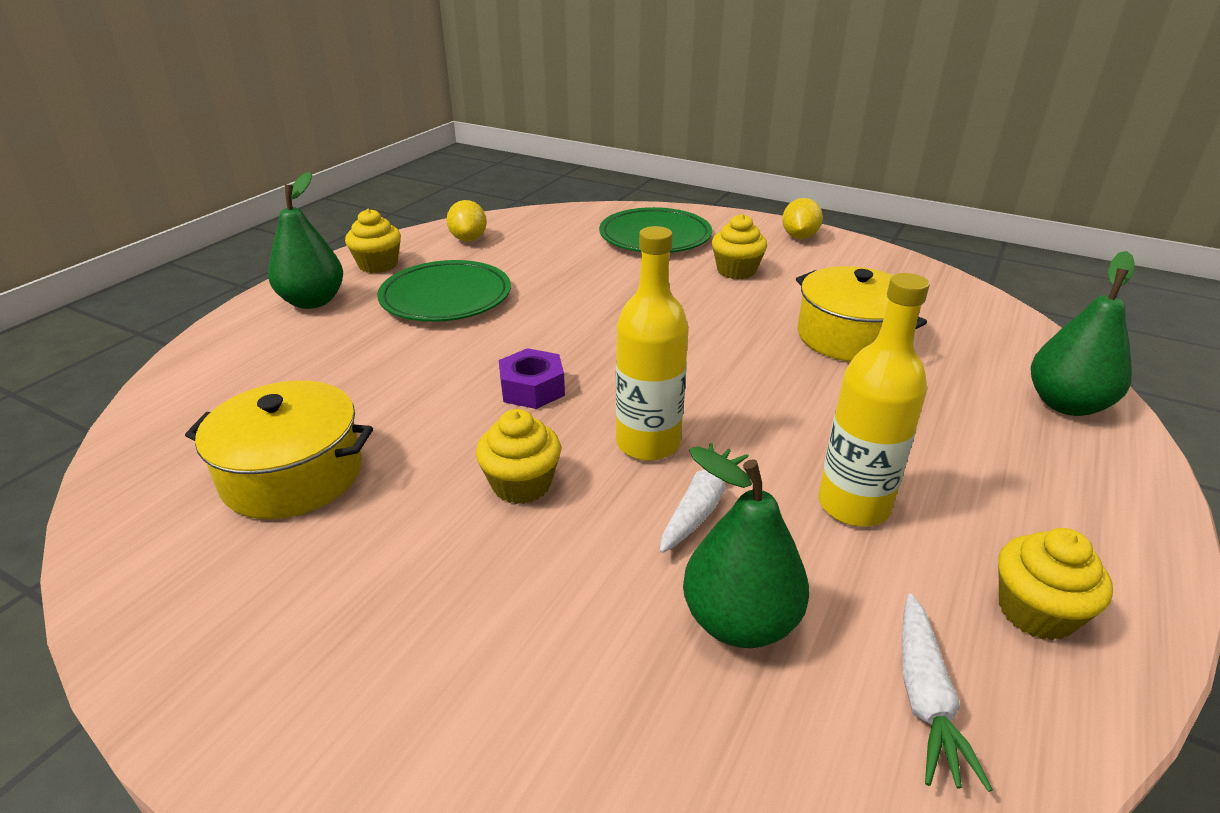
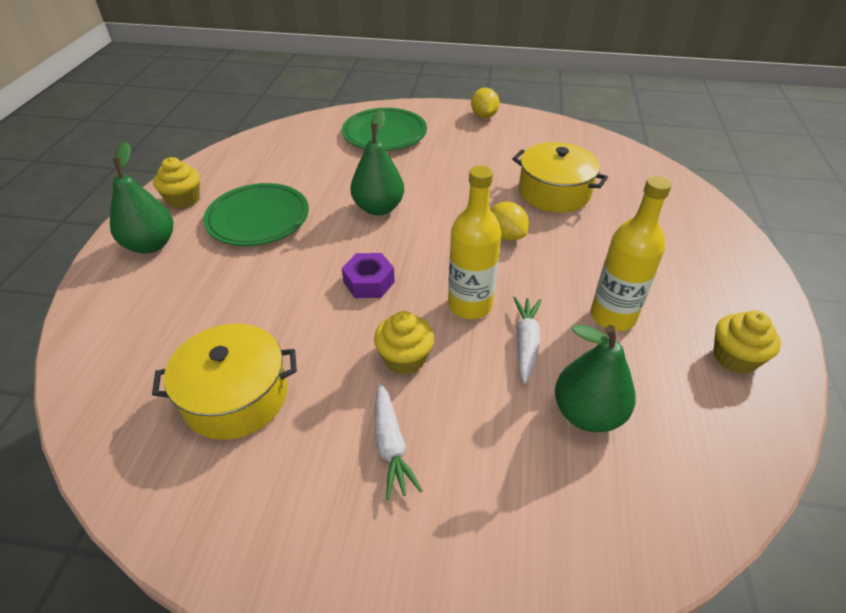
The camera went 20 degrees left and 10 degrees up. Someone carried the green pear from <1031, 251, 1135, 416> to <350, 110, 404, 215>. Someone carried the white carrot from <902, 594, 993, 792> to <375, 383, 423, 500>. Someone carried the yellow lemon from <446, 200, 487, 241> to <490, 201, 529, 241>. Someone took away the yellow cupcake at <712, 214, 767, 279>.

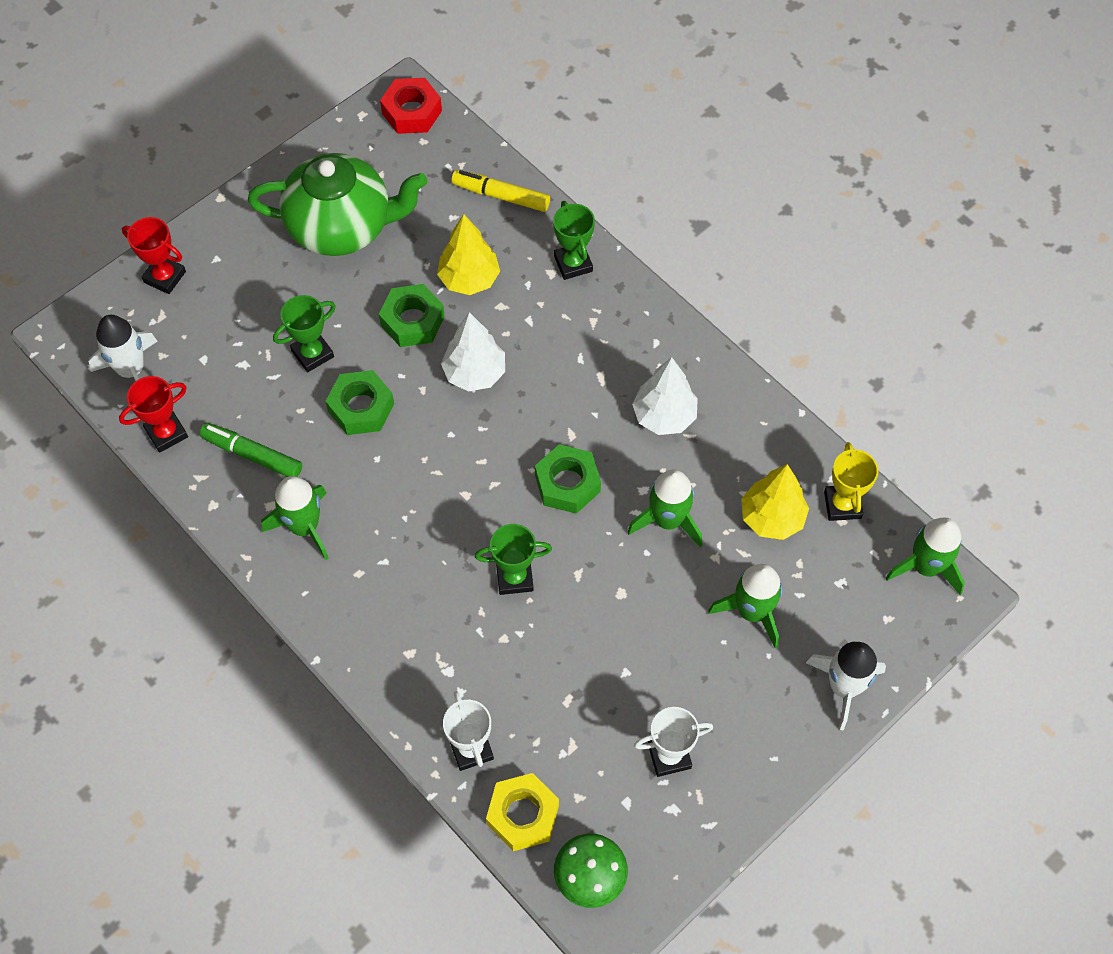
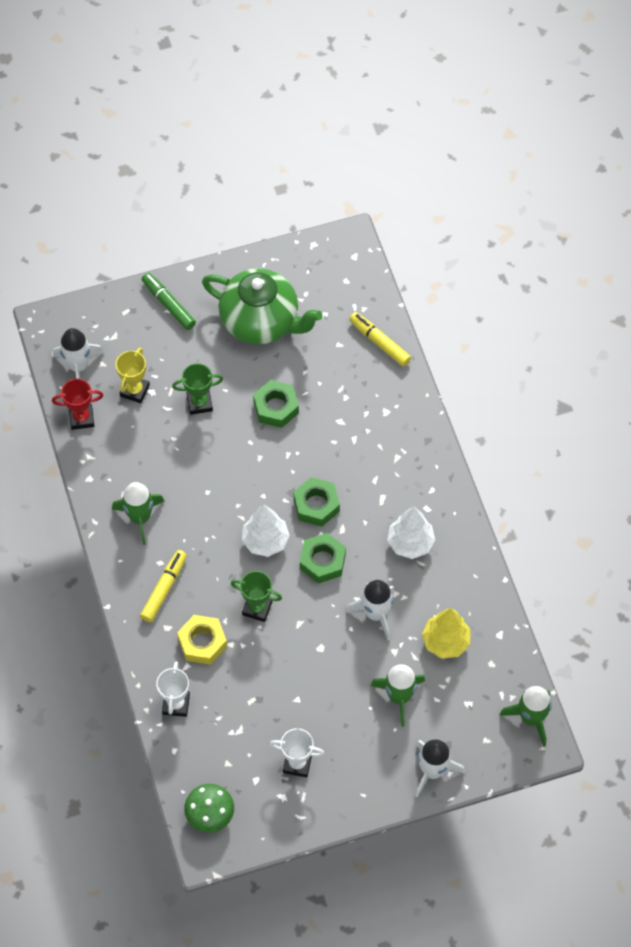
The camera went 25 degrees right and 0 degrees up. Someone carried the yellow trophy from <824, 442, 878, 521> to <116, 348, 150, 403>. Someone put down the yellow marker at <140, 550, 187, 622>. Someone carried the green marker from <200, 423, 302, 477> to <142, 273, 196, 330>. Someone carried the yellow nut from <486, 773, 559, 851> to <177, 615, 227, 665>. Someone carried the white tree from <441, 312, 505, 392> to <242, 505, 290, 557>. Someone carried the green nut from <326, 370, 394, 435> to <293, 477, 340, 527>. Someone repainted the green rocket at <628, 469, 702, 547>, which became the white rocket at <345, 580, 395, 640>. Someone took away the red trophy at <122, 217, 186, 294>. Someone took away the red nut at <380, 78, 442, 134>. Someone took away the yellow tree at <437, 214, 500, 295>. Someone took away the green trophy at <553, 201, 595, 280>.

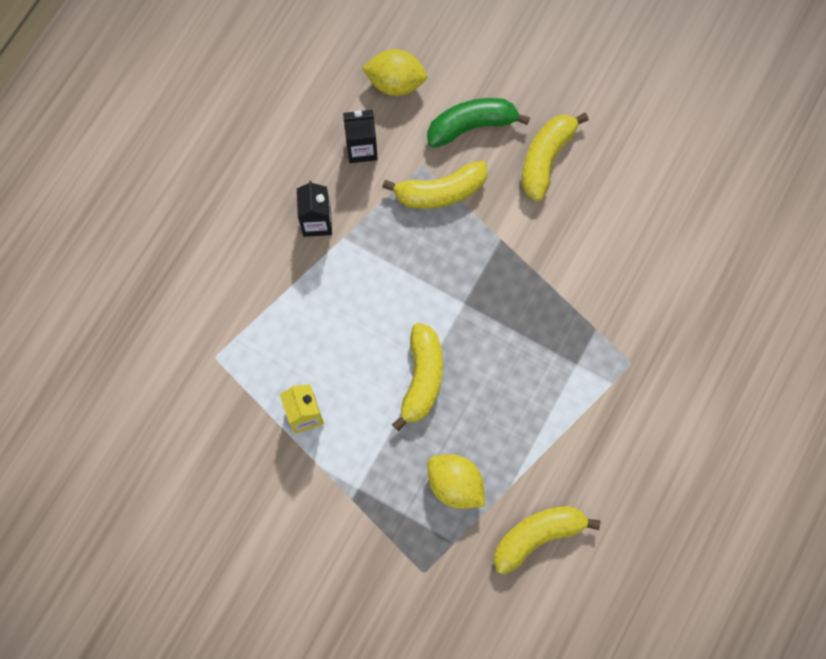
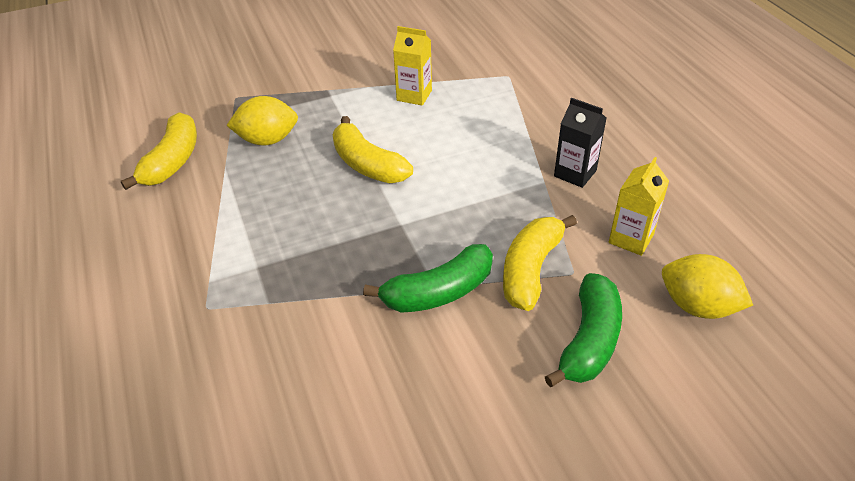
The camera went 130 degrees right and 30 degrees down. Someone put down the green banana at <363, 244, 493, 313>. Someone repainted the black carton at <343, 110, 378, 163>, which became the yellow carton at <609, 157, 669, 256>. Someone rotated the yellow lemon at <362, 49, 427, 96> by 75 degrees clockwise. Someone took away the yellow banana at <522, 113, 589, 201>.

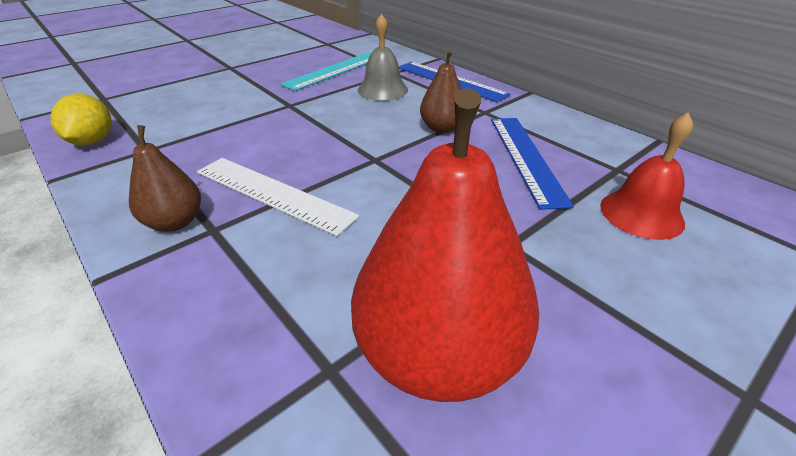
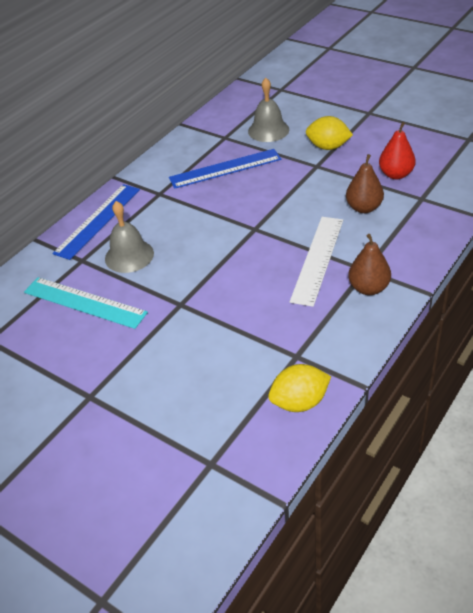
The camera went 100 degrees left and 5 degrees up. Someone repainted the red bell at <600, 112, 693, 240>, which became the grey bell at <248, 78, 289, 142>. Someone put down the yellow lemon at <306, 116, 353, 150>. Someone carried the brown pear from <420, 50, 462, 133> to <346, 154, 384, 213>. Someone scaled the red pear at <351, 88, 539, 402> by 0.51.

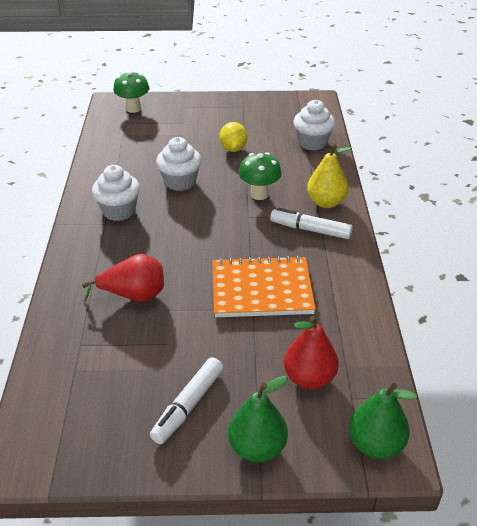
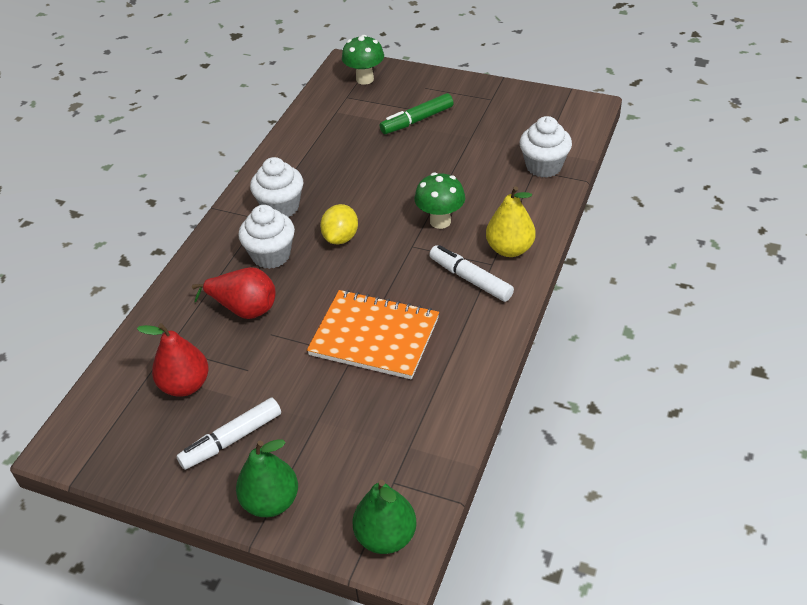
The camera went 25 degrees right and 5 degrees up. Someone carried the red pear from <284, 316, 339, 389> to <137, 323, 209, 397>. Someone carried the white cupcake from <156, 137, 202, 191> to <238, 205, 295, 269>. Someone carried the yellow lemon from <219, 122, 247, 152> to <320, 204, 358, 244>. Someone put down the green marker at <380, 93, 453, 134>.

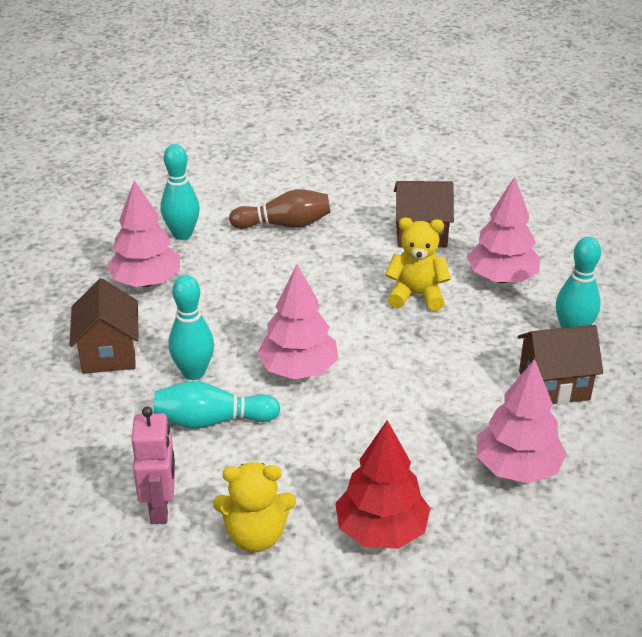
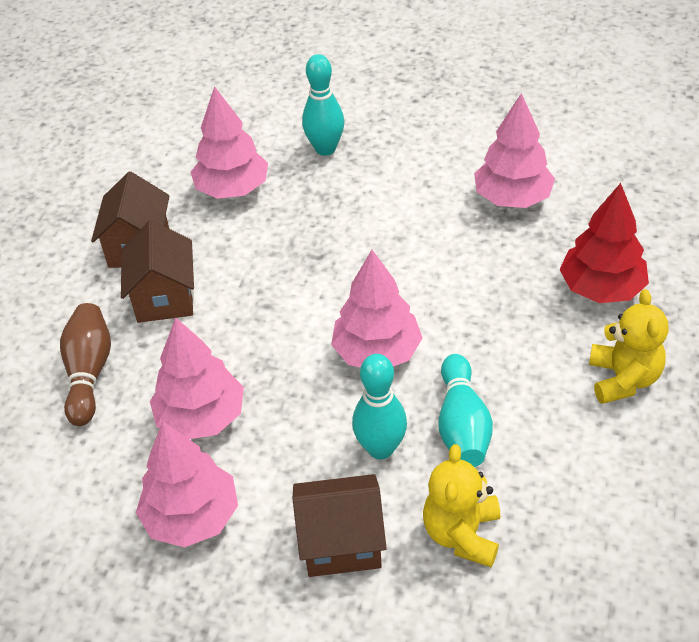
The camera went 85 degrees left and 10 degrees up. Someone carried the brown house from <518, 325, 603, 405> to <121, 220, 194, 323>. Someone put down the pink tree at <150, 317, 244, 439>. Someone carried the yellow teddy bear from <385, 218, 451, 311> to <423, 444, 500, 567>. Someone took away the pink robot at <132, 407, 175, 524>. Someone took away the turquoise bowling pin at <161, 144, 200, 240>.

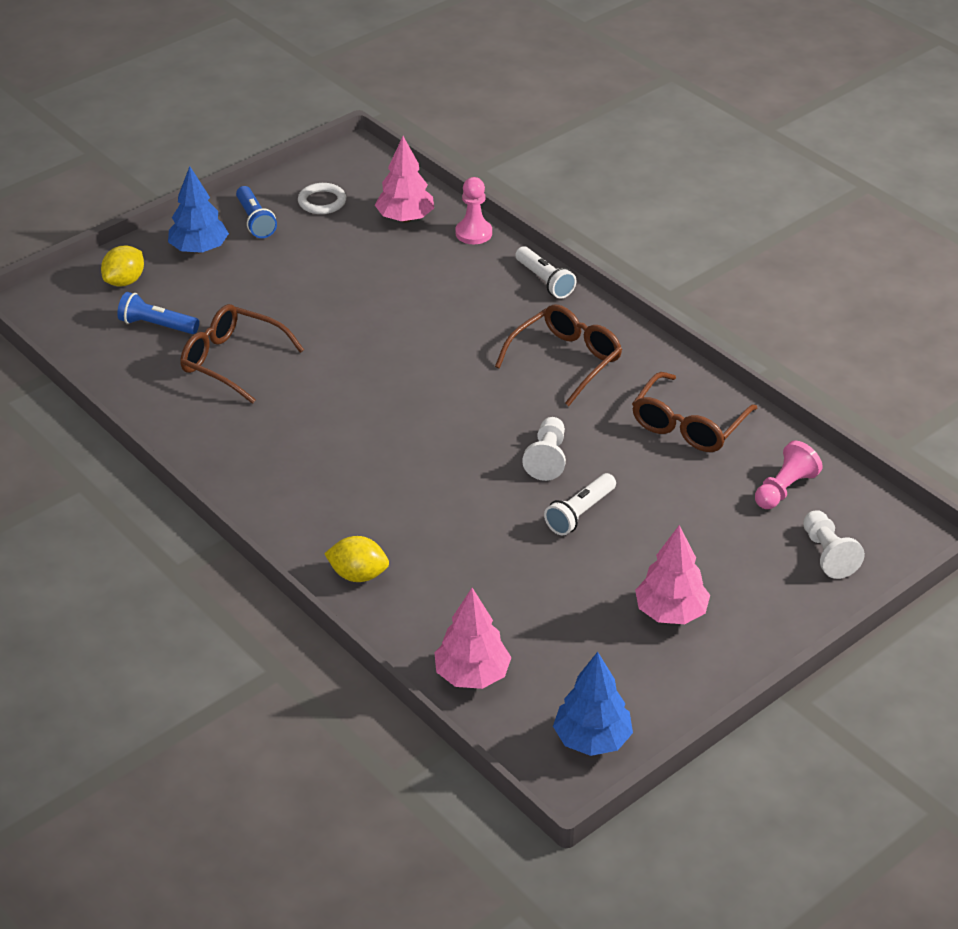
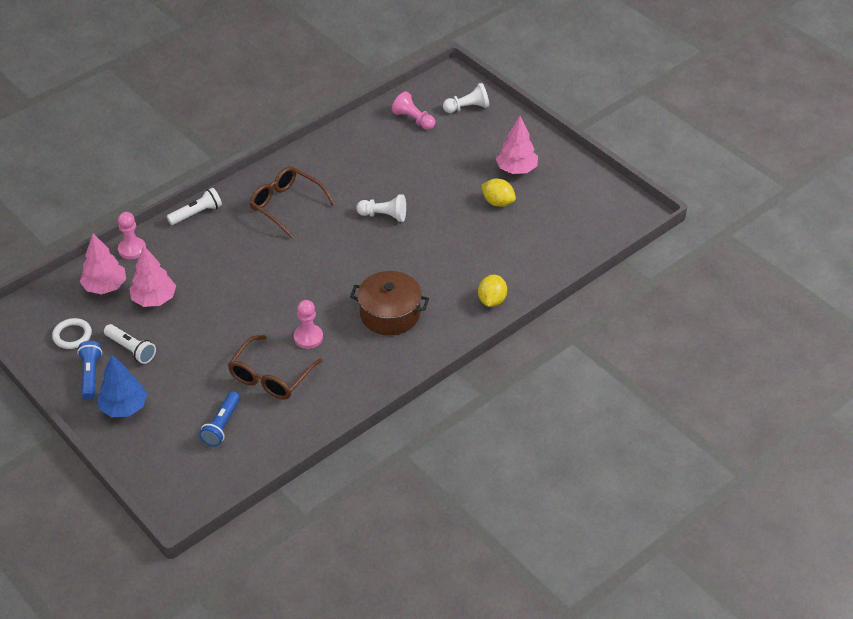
The camera went 90 degrees left and 5 degrees up. Someone rotated the blue flashlight at <236, 186, 277, 238> by 75 degrees counterclockwise. Someone carried the white flashlight from <544, 473, 616, 535> to <104, 324, 156, 364>. Someone carried the pink tree from <434, 588, 512, 689> to <129, 246, 176, 307>. Someone put down the pink pawn at <294, 300, 323, 349>. Someone put down the brown pot at <350, 271, 429, 335>. Someone carried the yellow lemon from <101, 245, 144, 287> to <481, 179, 516, 207>. Someone took away the blue tree at <553, 652, 633, 756>. Someone took away the brown glasses at <632, 372, 757, 452>.

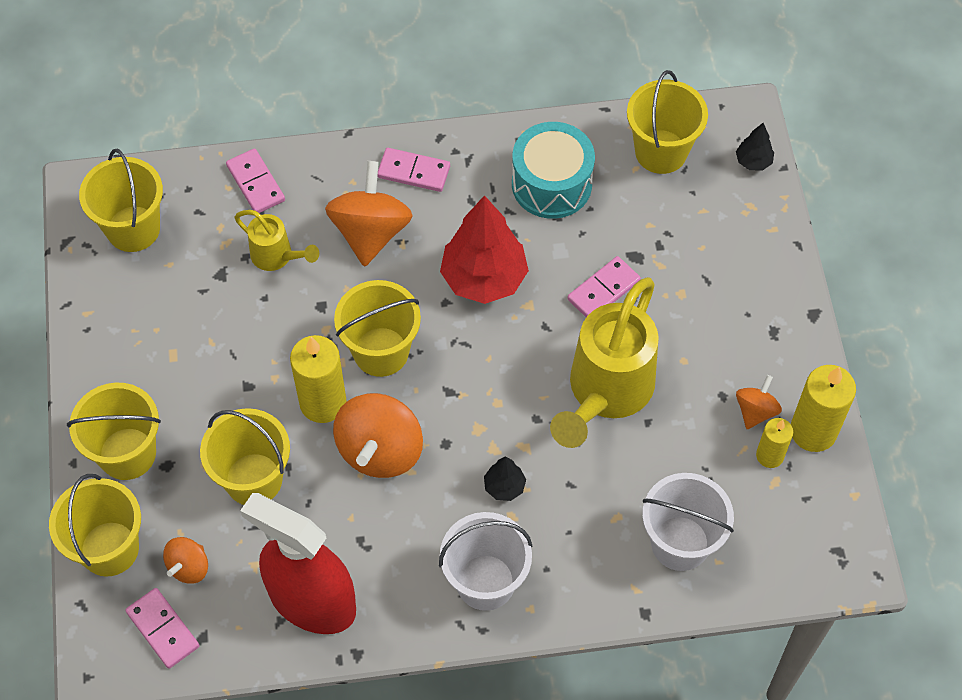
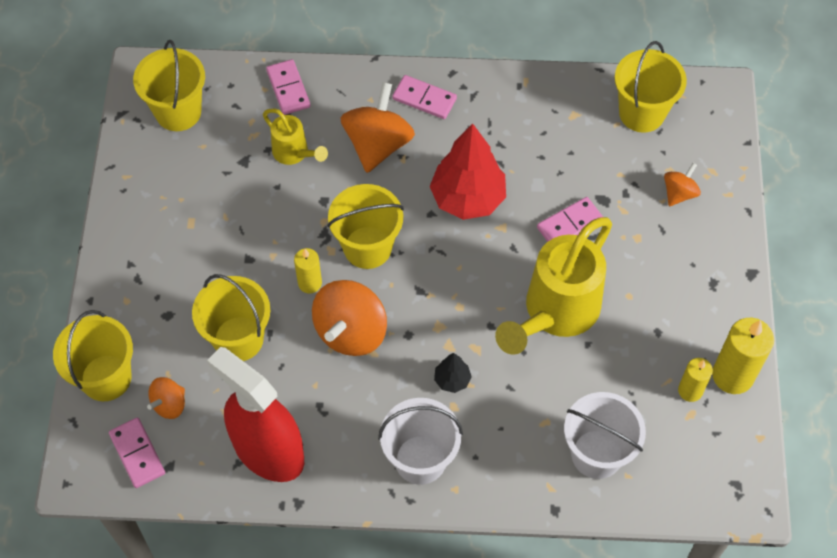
The camera went 10 degrees right and 0 degrees up. Someone scaled the yellow candle at <290, 335, 347, 423> by 0.59. Someone carried the orange spinning top from <736, 375, 782, 429> to <664, 163, 701, 206>. Someone took away the yellow bucket at <67, 383, 161, 480>. Someone took away the turquoise drum at <512, 122, 595, 219>. Someone took away the black tree at <736, 123, 774, 171>.

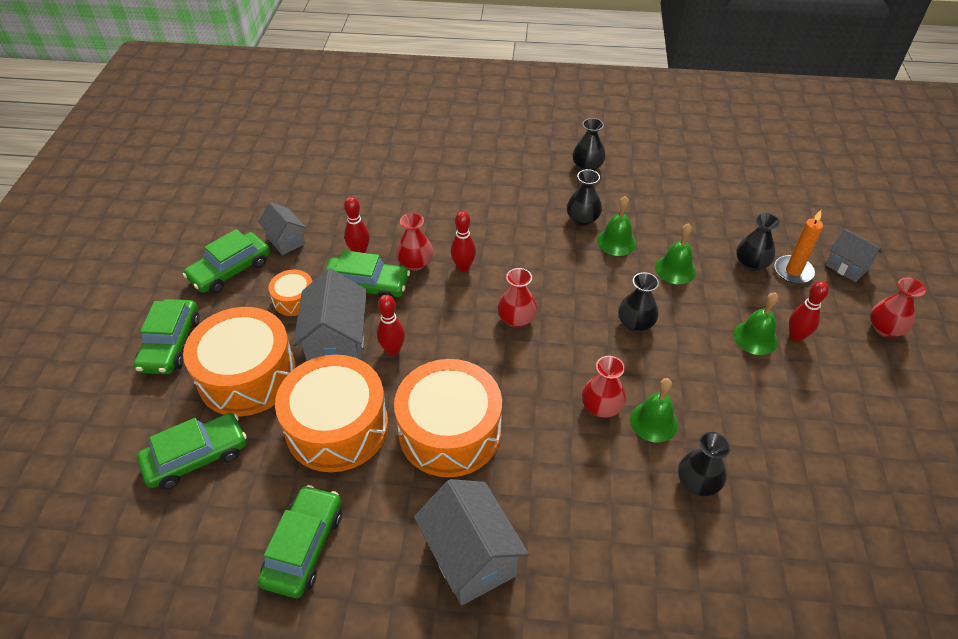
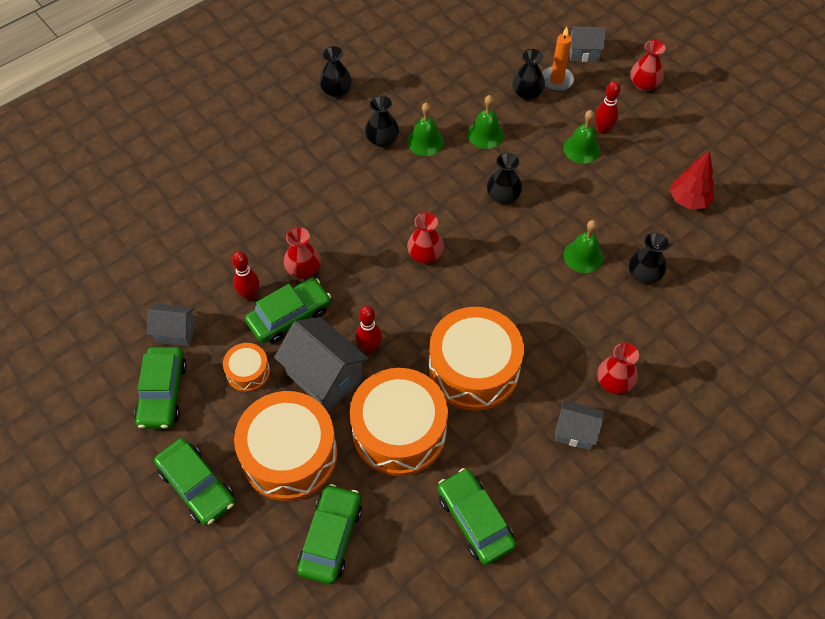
The camera went 45 degrees left and 10 degrees up. Someone scaled the grey house at <414, 479, 529, 606> by 0.59. Someone carried the red vase from <582, 356, 626, 418> to <598, 343, 639, 394>. Someone put down the red tree at <670, 150, 714, 210>. Someone took away the red bowling pin at <451, 211, 476, 272>.

